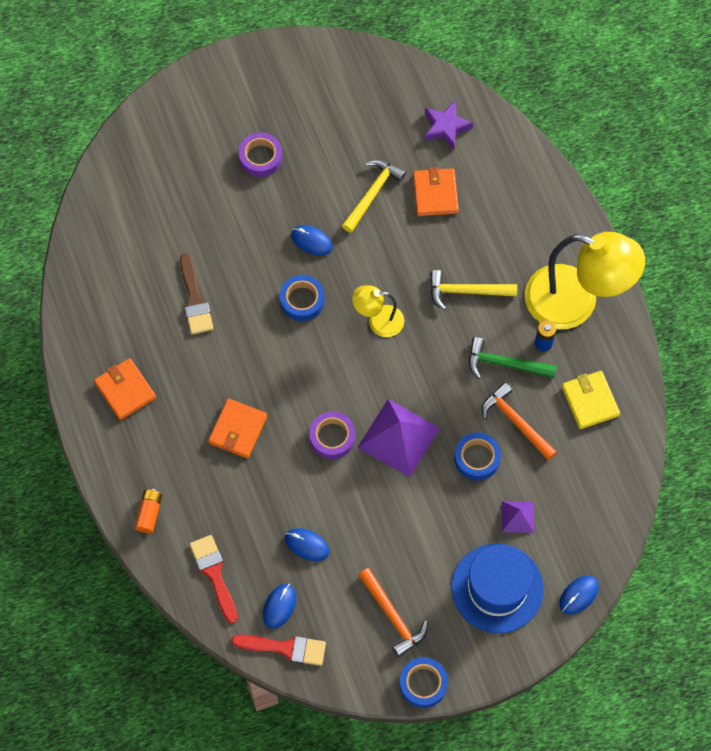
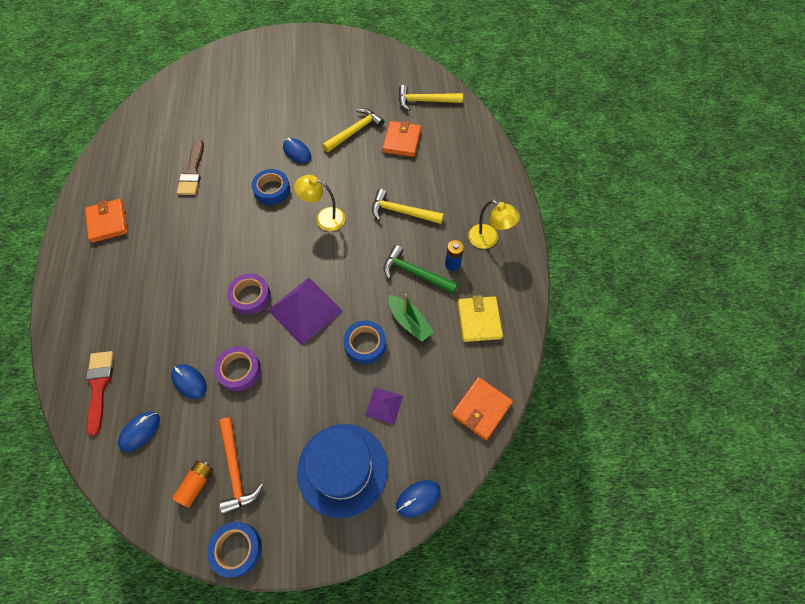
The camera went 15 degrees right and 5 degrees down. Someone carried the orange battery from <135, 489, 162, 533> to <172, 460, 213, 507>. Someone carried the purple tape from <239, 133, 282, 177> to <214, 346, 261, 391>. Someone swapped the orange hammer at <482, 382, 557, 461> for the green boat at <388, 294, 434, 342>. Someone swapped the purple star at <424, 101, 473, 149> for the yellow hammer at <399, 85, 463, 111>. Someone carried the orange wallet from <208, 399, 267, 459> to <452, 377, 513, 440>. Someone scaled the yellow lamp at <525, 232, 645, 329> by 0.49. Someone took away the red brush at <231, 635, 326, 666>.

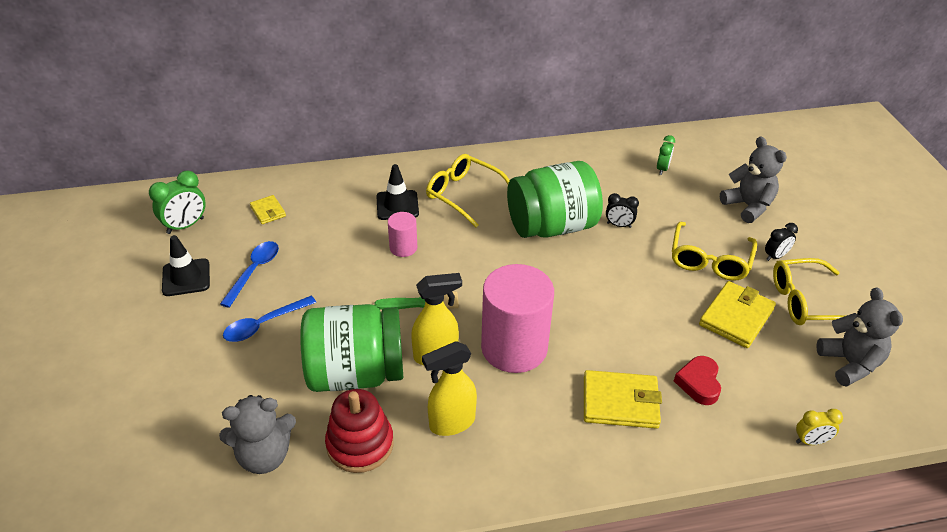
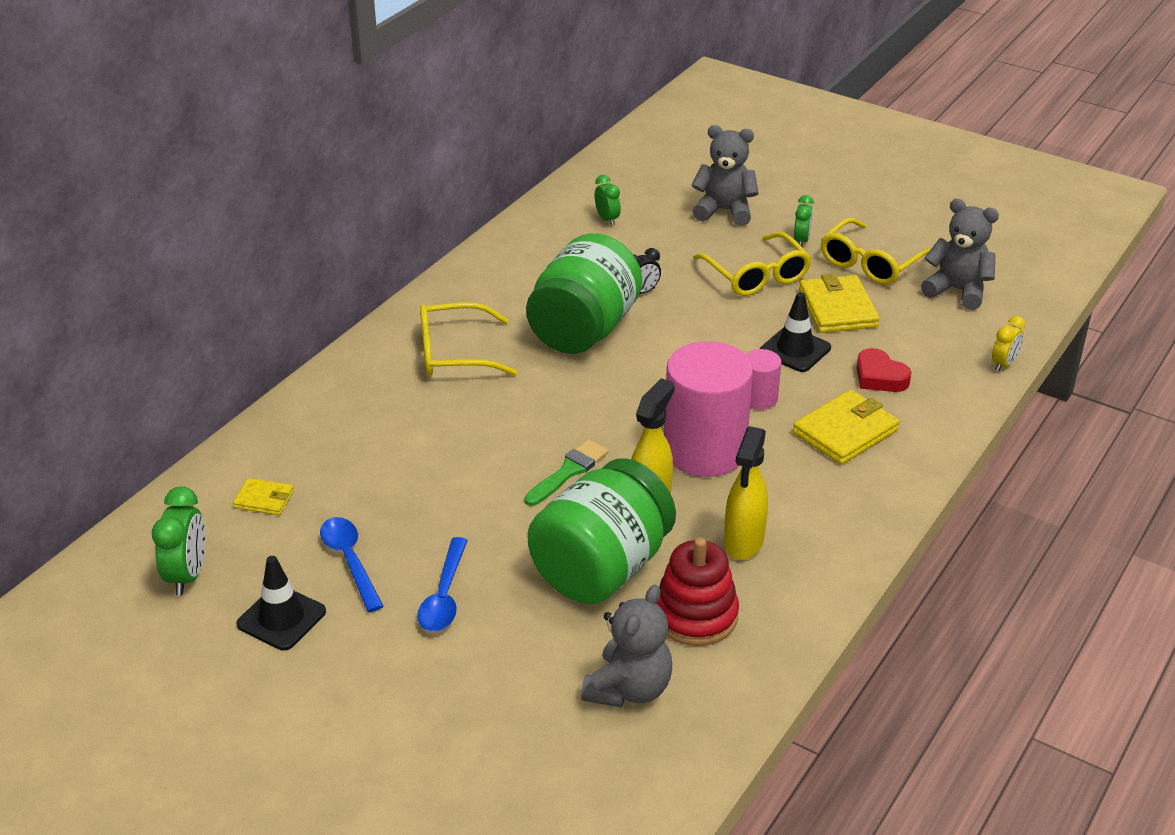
The camera went 45 degrees left and 5 degrees down. Someone carried the pink cylinder from <388, 212, 417, 257> to <746, 349, 781, 410>. Someone carried the black traffic cone from <376, 164, 419, 220> to <760, 292, 831, 372>. Someone repainted the black clock at <765, 223, 798, 261>, which became the green clock at <794, 195, 814, 247>.

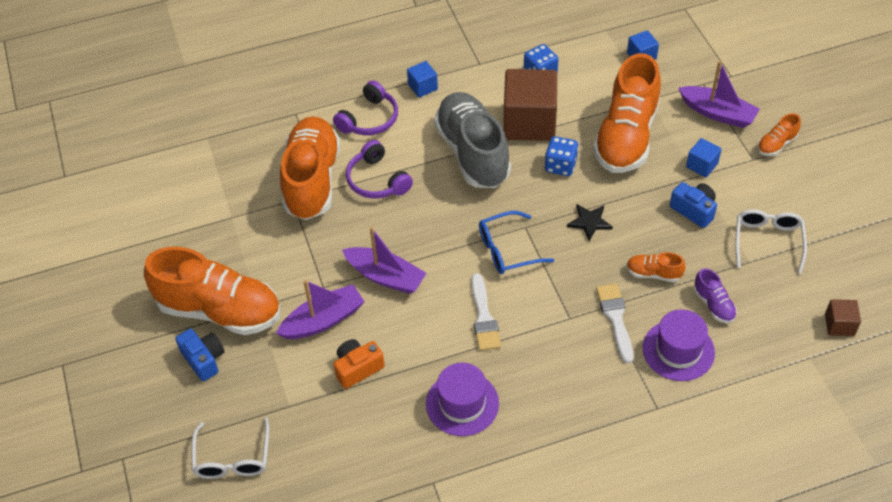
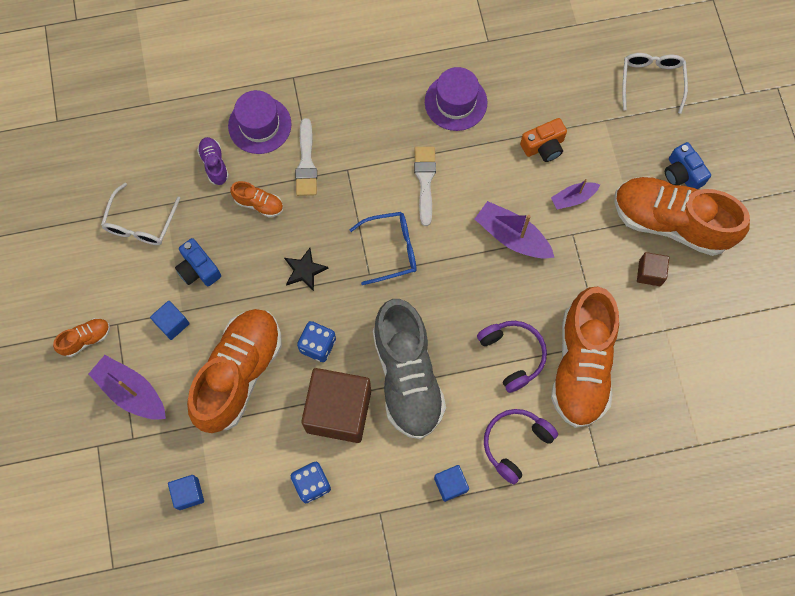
The camera went 175 degrees left and 20 degrees up. Someone scaled the purple boat at <276, 280, 365, 339> by 0.60. Someone carried the brown cube from <825, 299, 861, 336> to <637, 252, 669, 286>.

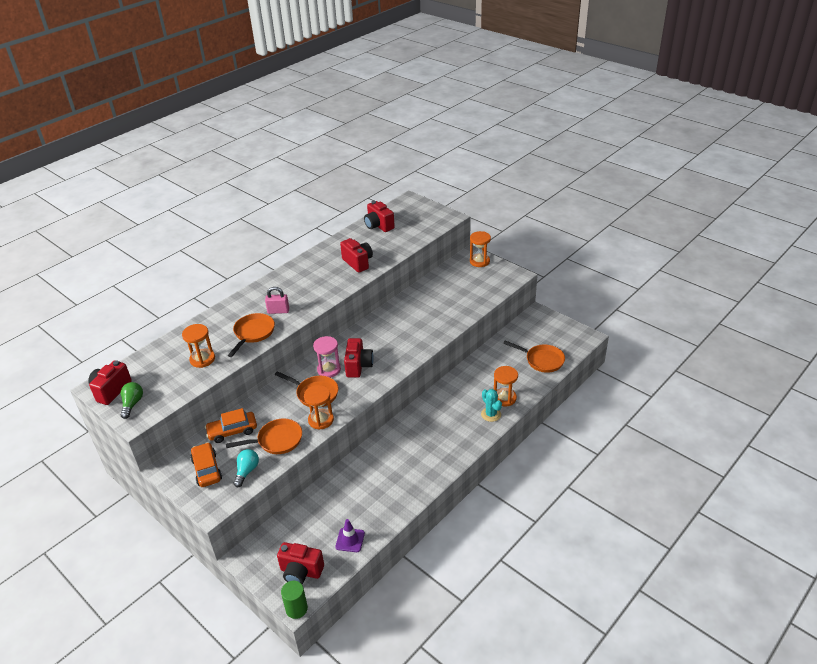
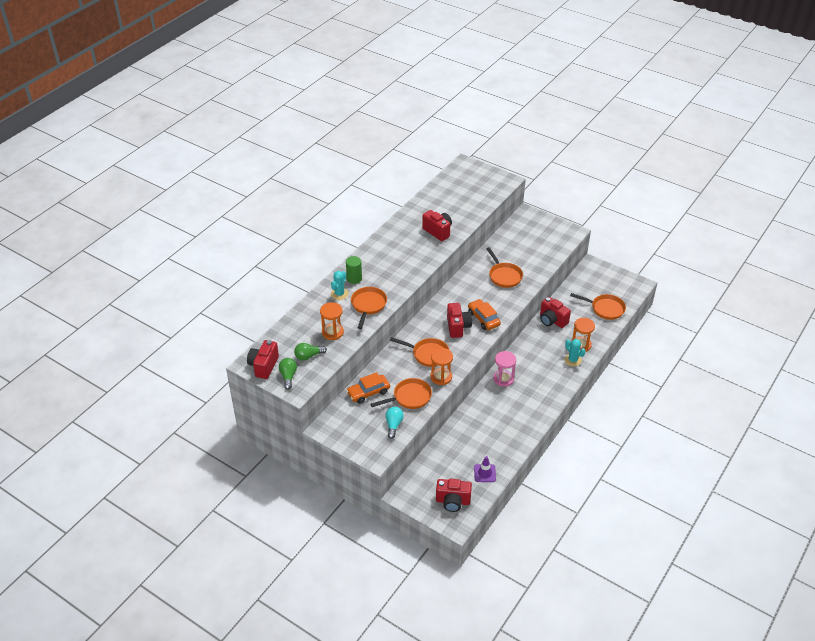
The camera went 10 degrees left and 5 degrees up. Someone put down the green light bulb at <294, 343, 327, 361>. Someone put down the turquoise cactus at <331, 271, 349, 300>. Someone carried the green cylinder from <281, 581, 308, 619> to <346, 256, 362, 284>. Someone carried the orange car from <190, 442, 222, 487> to <468, 299, 501, 330>. Someone put down the orange pan at <486, 247, 523, 288>. Someone carried the pink hourglass from <313, 336, 341, 378> to <493, 351, 516, 387>. Someone carried the red camera from <364, 201, 395, 232> to <540, 297, 571, 328>. Someone took away the pink padlock at <265, 287, 289, 314>. Someone took away the orange hourglass at <470, 231, 491, 267>.

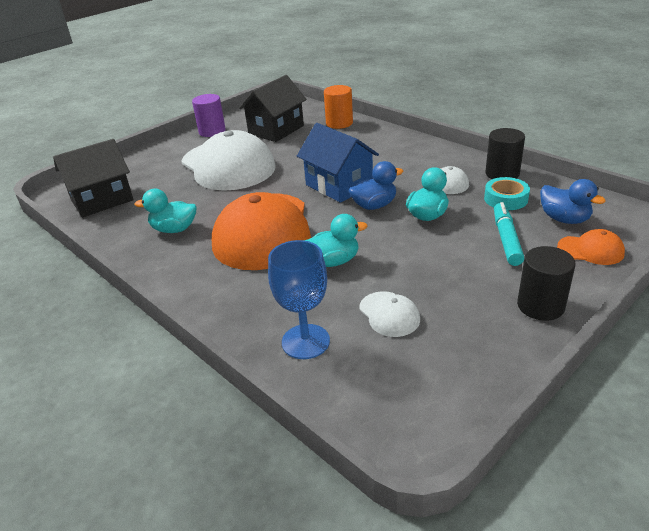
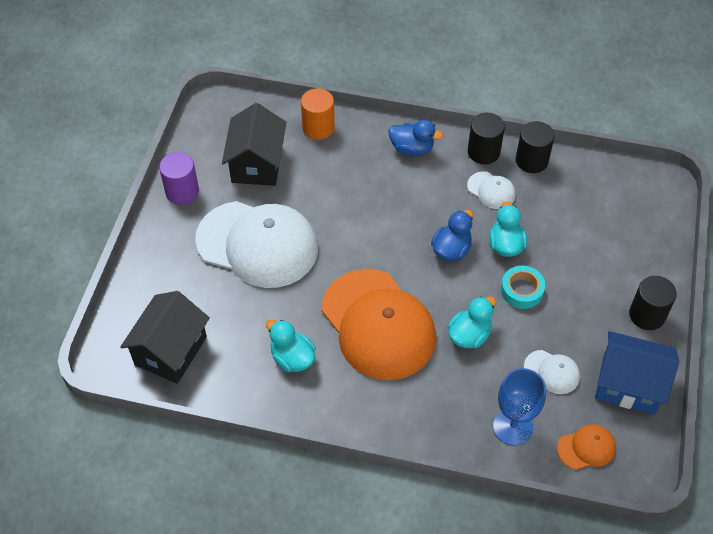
The camera went 35 degrees left and 20 degrees up. Someone rotated the turquoise duck at <135, 189, 196, 233> by 75 degrees clockwise. Someone carried the blue duck from <540, 179, 606, 224> to <388, 120, 443, 156>. Someone put down the black cylinder at <468, 113, 505, 164>. Someone carried the turquoise tape from <484, 177, 530, 210> to <501, 266, 545, 309>. Someone carried the orange cap from <557, 229, 625, 265> to <557, 424, 616, 470>. Someone carried the blue house from <297, 123, 379, 203> to <595, 331, 679, 415>. Someone took away the turquoise marker at <494, 202, 524, 266>.

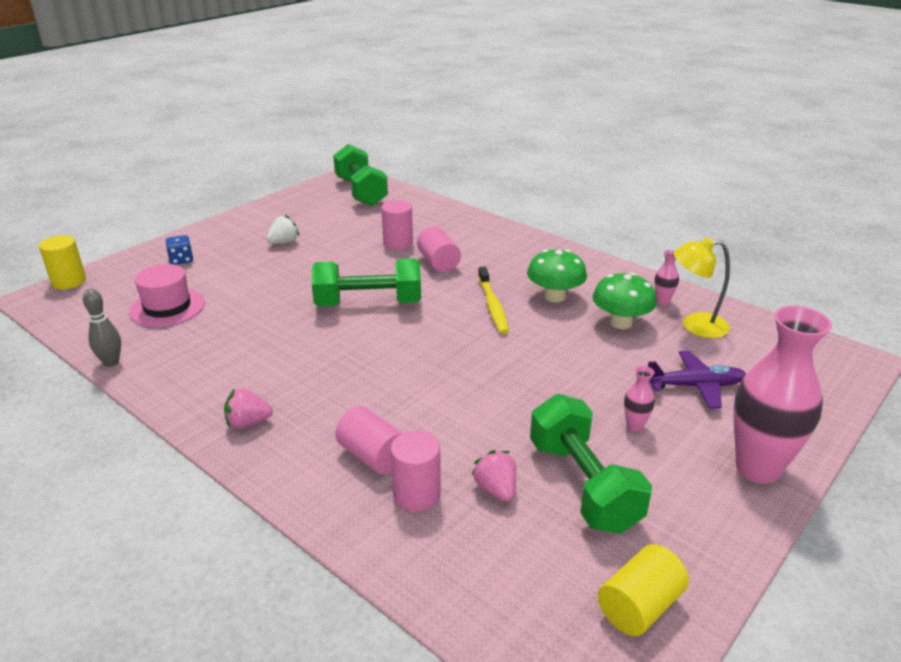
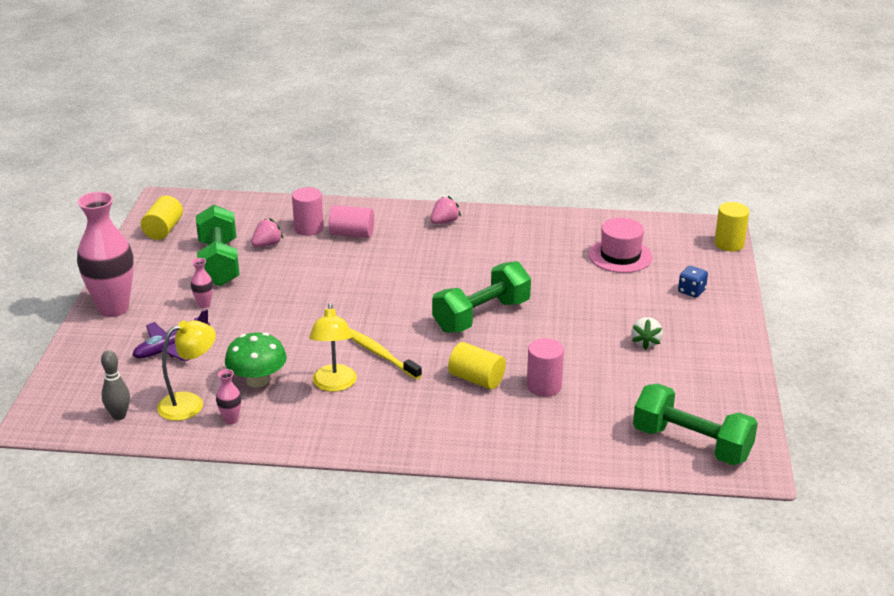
The camera went 145 degrees right and 0 degrees up. Someone carried the grey bowling pin from <83, 289, 121, 367> to <101, 350, 130, 420>. Someone rotated the green dumbbell at <530, 394, 652, 534> by 45 degrees clockwise. Someone rotated the pink strawberry at <472, 450, 516, 502> by 75 degrees counterclockwise. Someone swapped the green mushroom at <527, 249, 587, 303> for the yellow lamp at <309, 303, 357, 392>. Someone repainted the pink cylinder at <417, 226, 461, 272>, which became the yellow cylinder at <448, 342, 506, 390>.

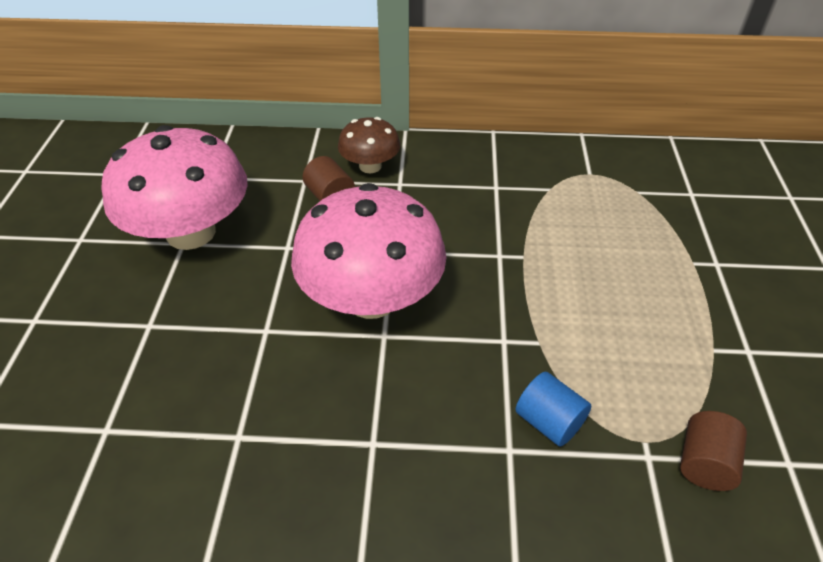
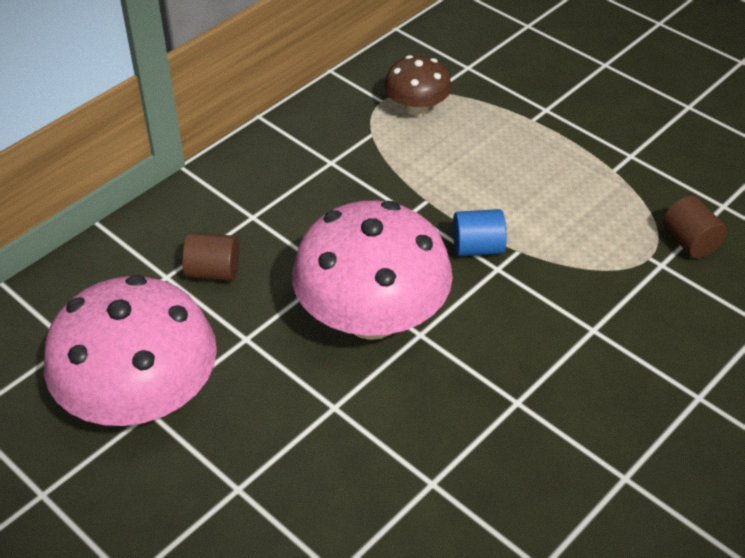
The camera went 50 degrees left and 0 degrees up. Someone carried the brown mushroom from <338, 117, 400, 173> to <384, 55, 452, 116>. Someone carried the blue cylinder from <516, 372, 591, 446> to <453, 209, 506, 256>.

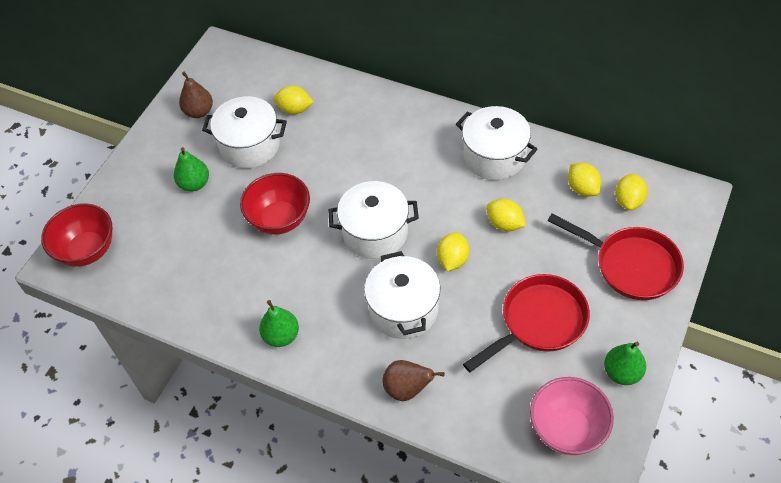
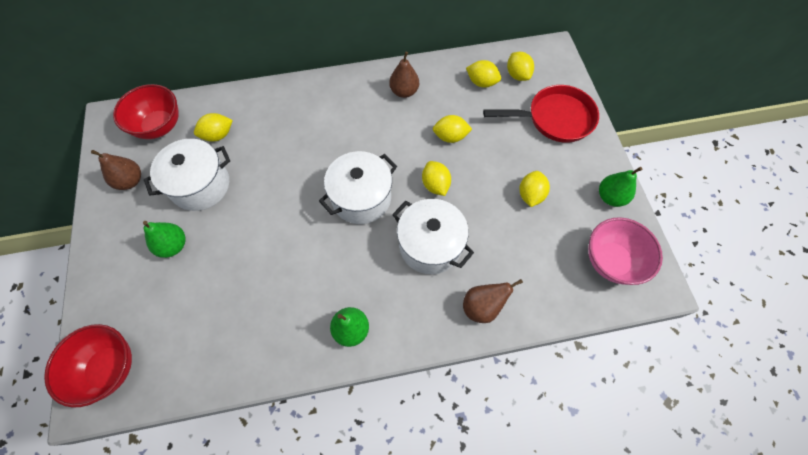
The camera went 40 degrees left and 10 degrees up. Someone carried the red bowl from <240, 173, 310, 235> to <113, 84, 179, 139>. Someone swapped the white pot at <456, 106, 538, 180> for the brown pear at <389, 52, 419, 98>. Someone swapped the red pan at <463, 274, 590, 372> for the yellow lemon at <519, 171, 550, 207>.

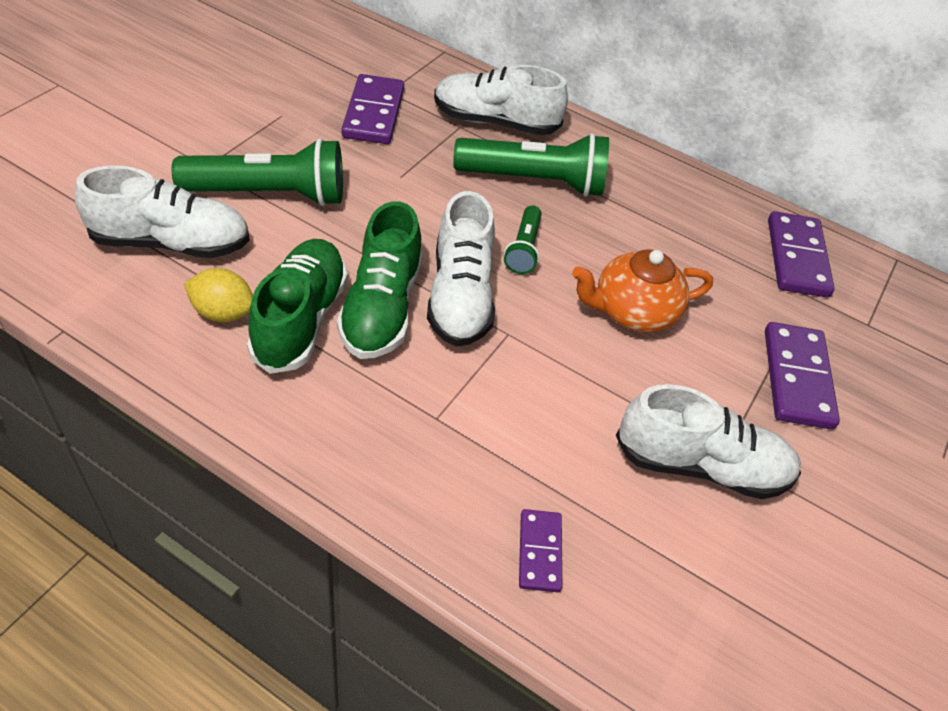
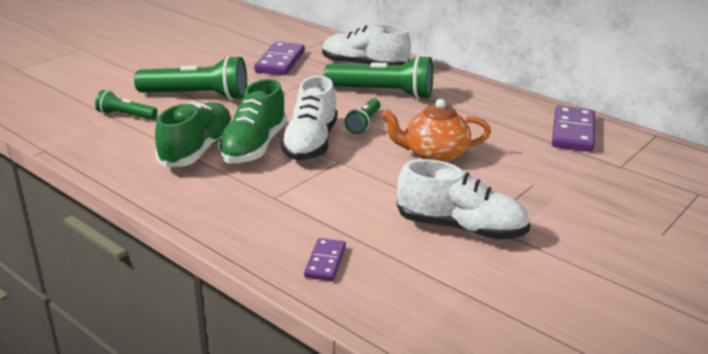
The camera went 15 degrees right and 20 degrees down. Someone swapped the white shoe at <75, 166, 250, 258> for the green flashlight at <95, 90, 157, 120>. Someone took away the yellow lemon at <184, 268, 253, 322>. Someone took away the purple domino at <765, 322, 840, 429>.

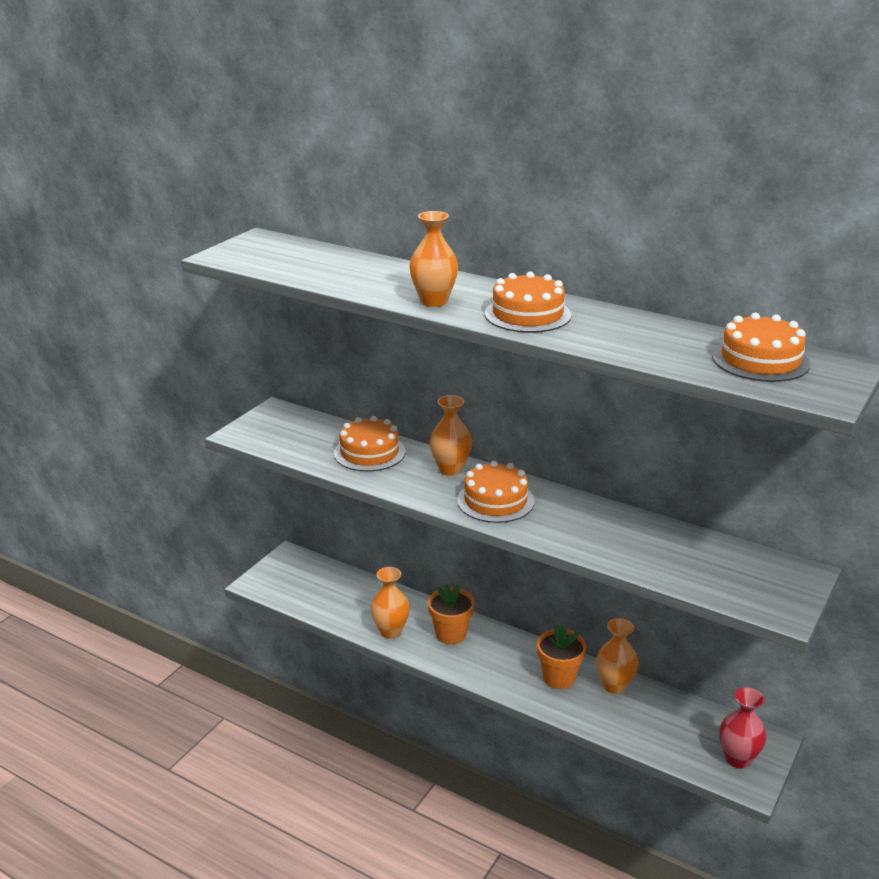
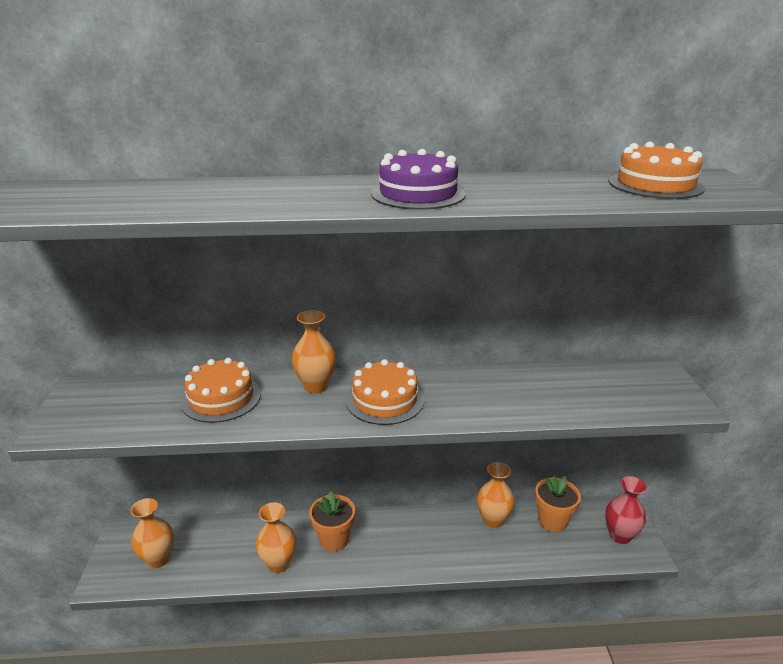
The camera went 35 degrees left and 0 degrees up. Someone carried the orange vase from <409, 211, 458, 307> to <131, 498, 174, 568>. Someone repainted the orange cake at <485, 272, 572, 333>, which became the purple cake at <371, 149, 466, 210>. Someone carried the orange flower pot from <537, 624, 586, 689> to <535, 476, 581, 532>.

